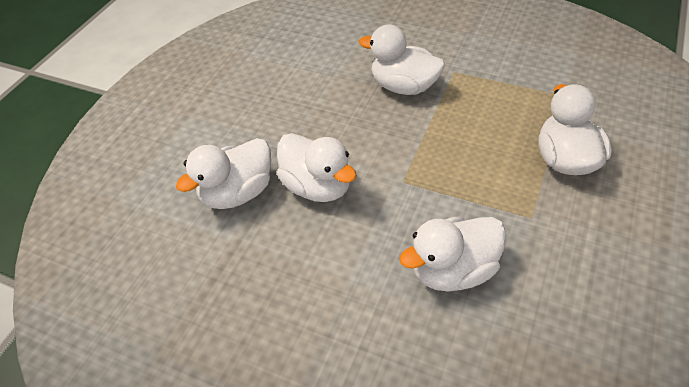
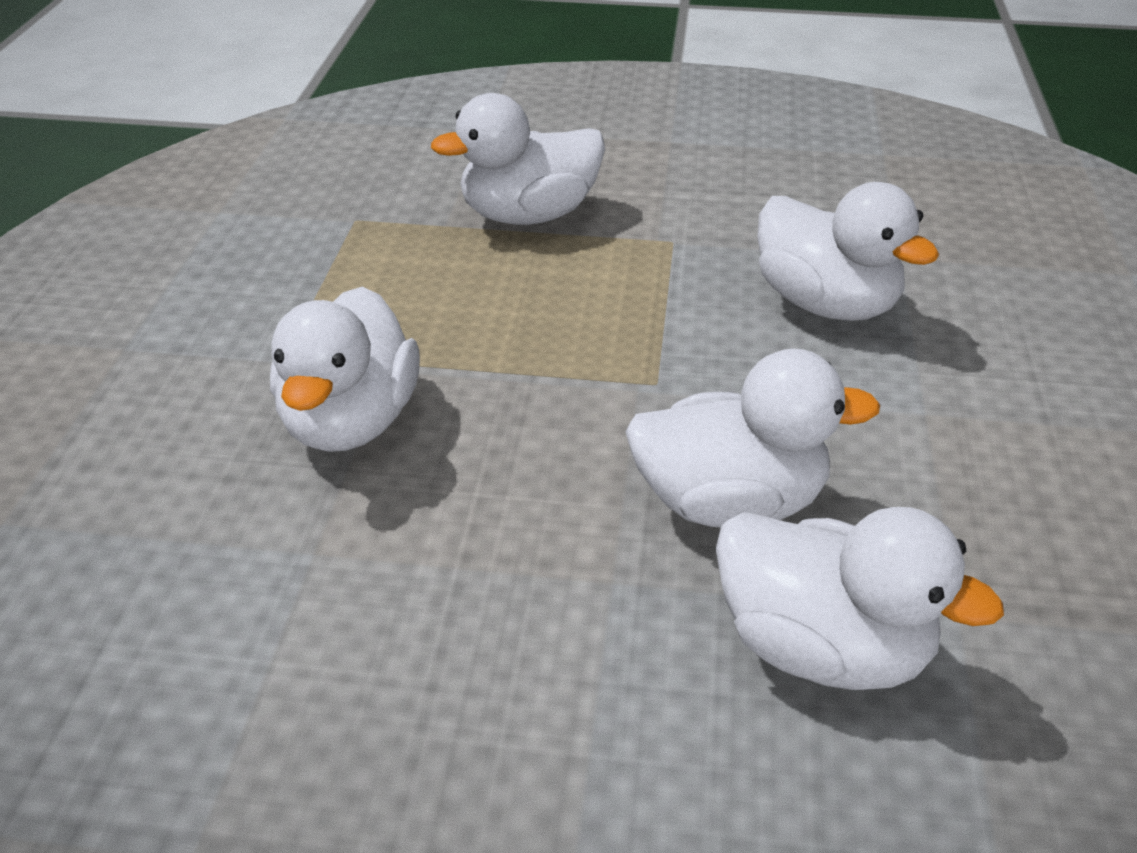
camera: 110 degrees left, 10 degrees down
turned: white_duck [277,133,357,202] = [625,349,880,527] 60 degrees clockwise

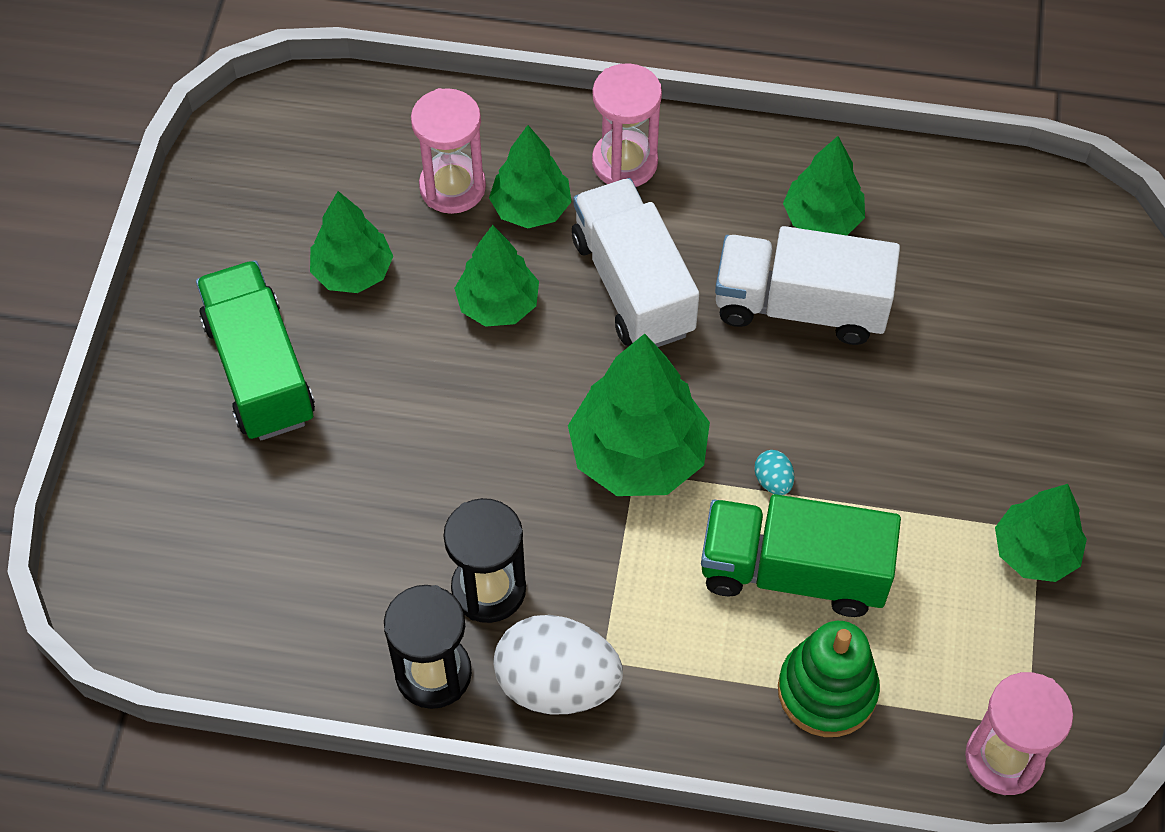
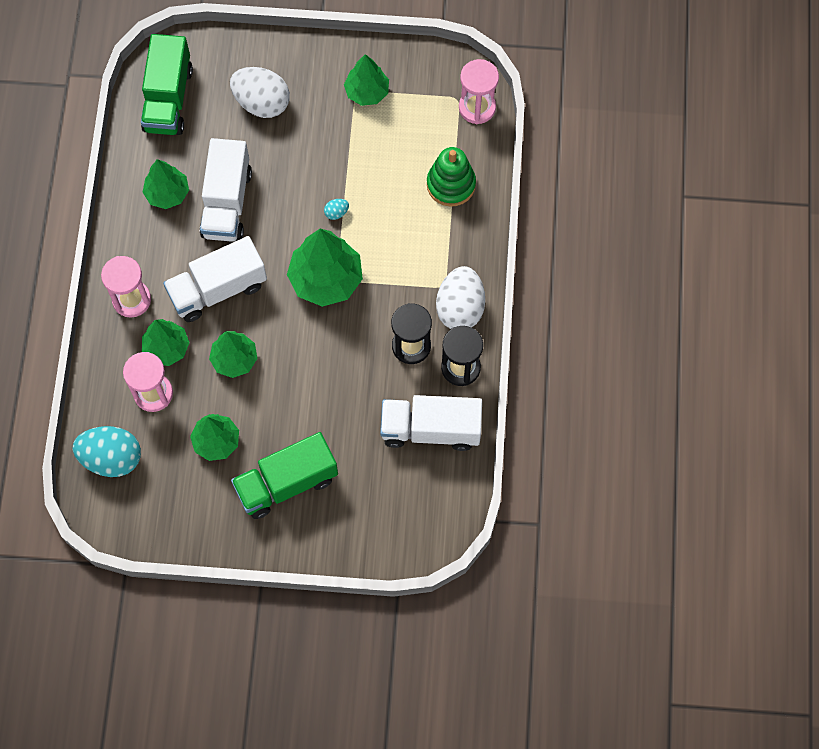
camera: 95 degrees left, 10 degrees up
added: turquoise_egg [73,426,141,477]; white_egg [230,67,290,118]; white_truck [380,395,482,451]
moved: green_truck [701,494,901,617] to [141,34,193,135]

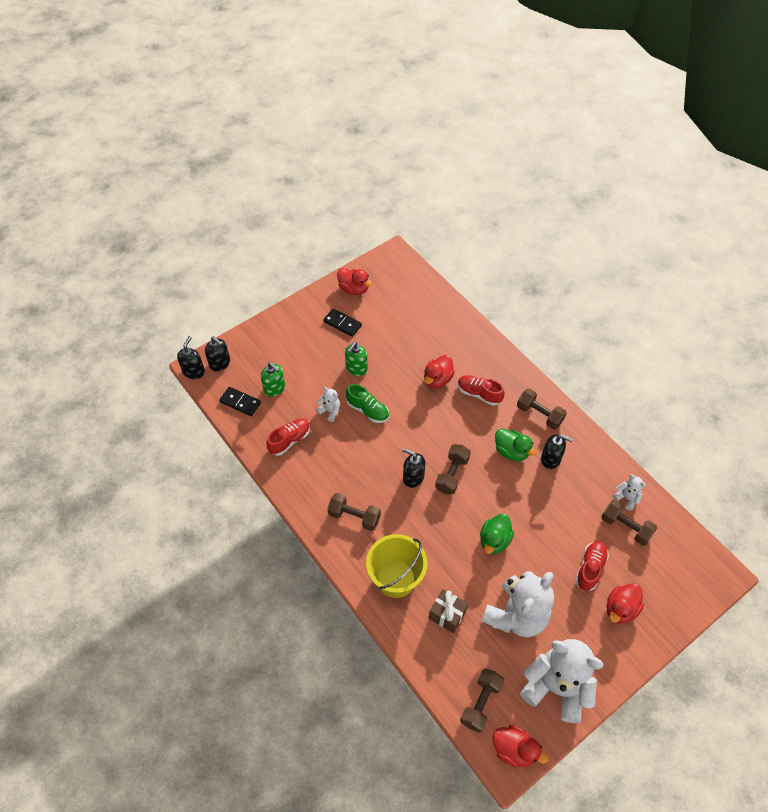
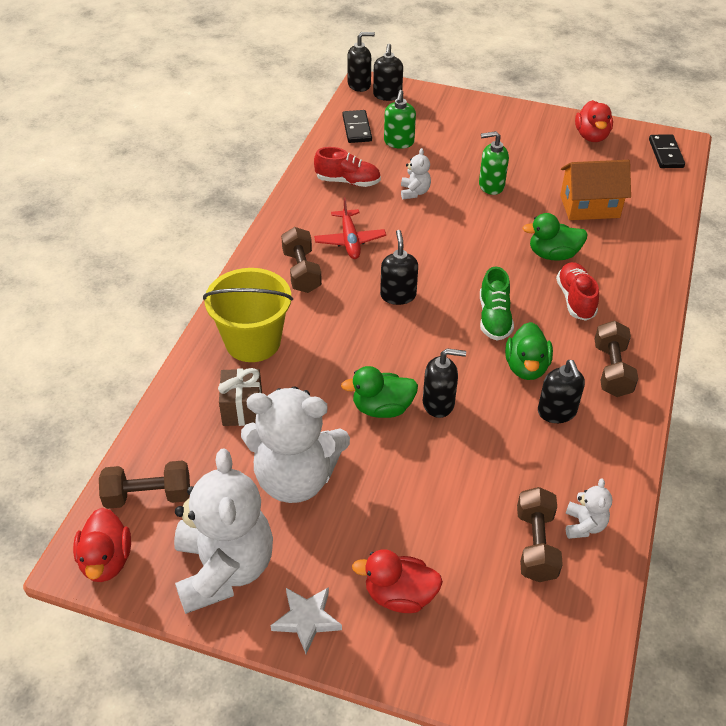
camera: 55 degrees right, 10 degrees down
removed: brown_dumbbell [435,444,471,495]; red_shoe [575,541,609,591]
added: white_star [271,587,342,654]; red_plane [314,197,386,259]; black_soap_dispenser [423,348,466,418]; orange_house [560,160,631,220]
moved: black_domino [323,308,362,337] to [649,134,685,168]; green_shoe [346,384,389,423] to [480,267,514,341]
recoloured: red_duck [424,355,455,388] to green_duck [522,213,588,261]

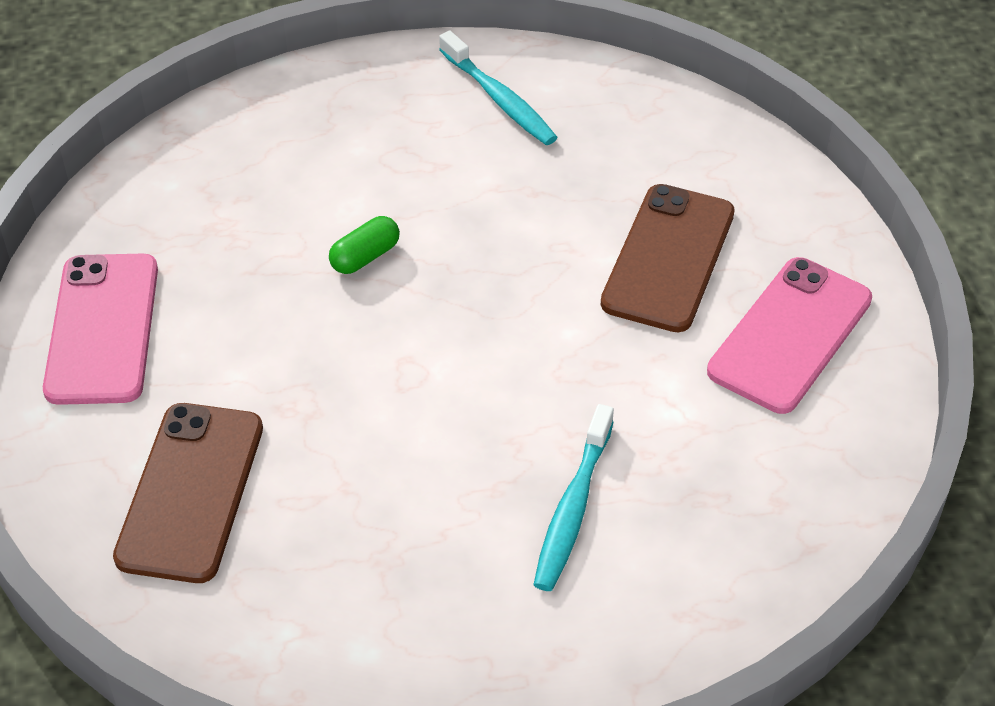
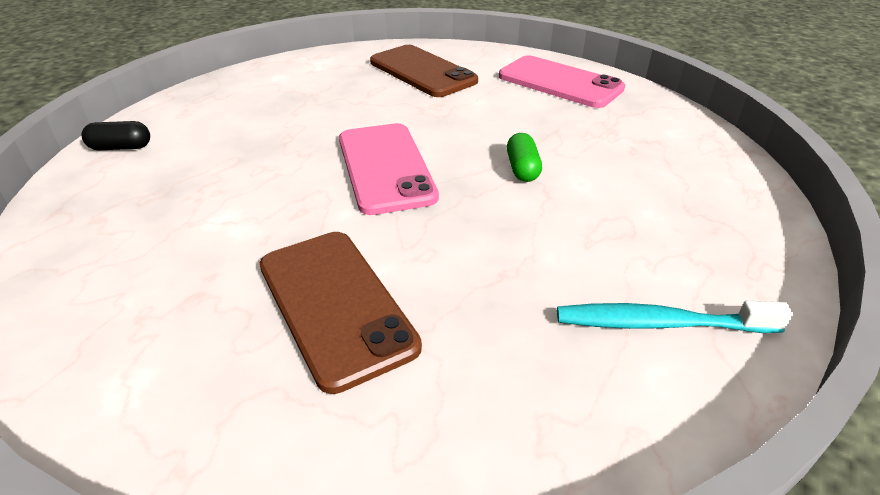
camera: 130 degrees right, 10 degrees down
removed: turquoise_toothbrush [533,404,614,591]
added: black_capsule [82,121,150,150]
moved: pink_phone [707,257,872,414] to [339,123,439,215]

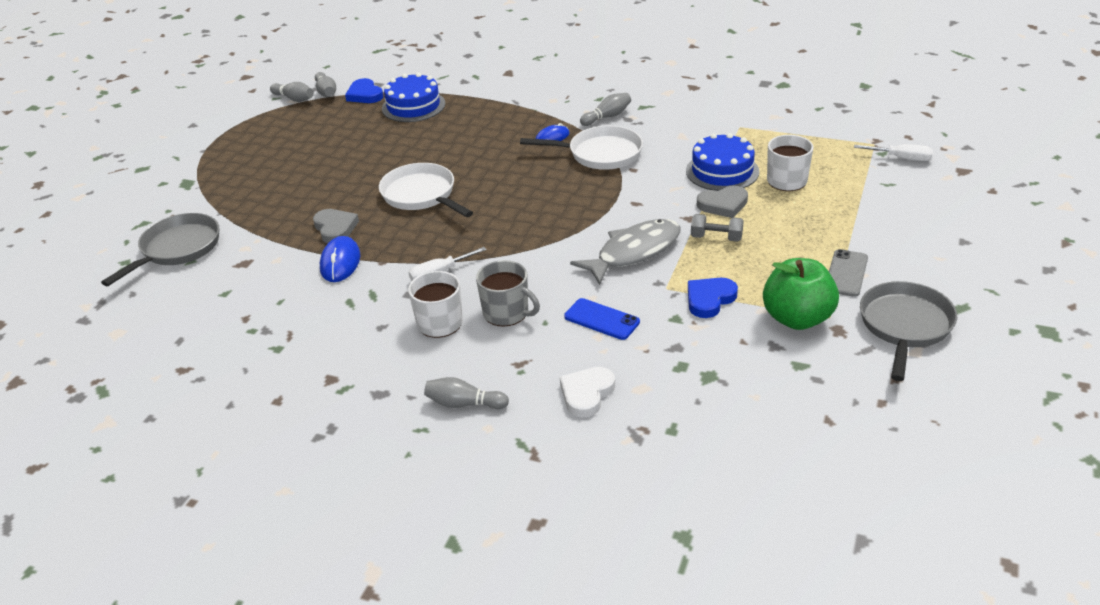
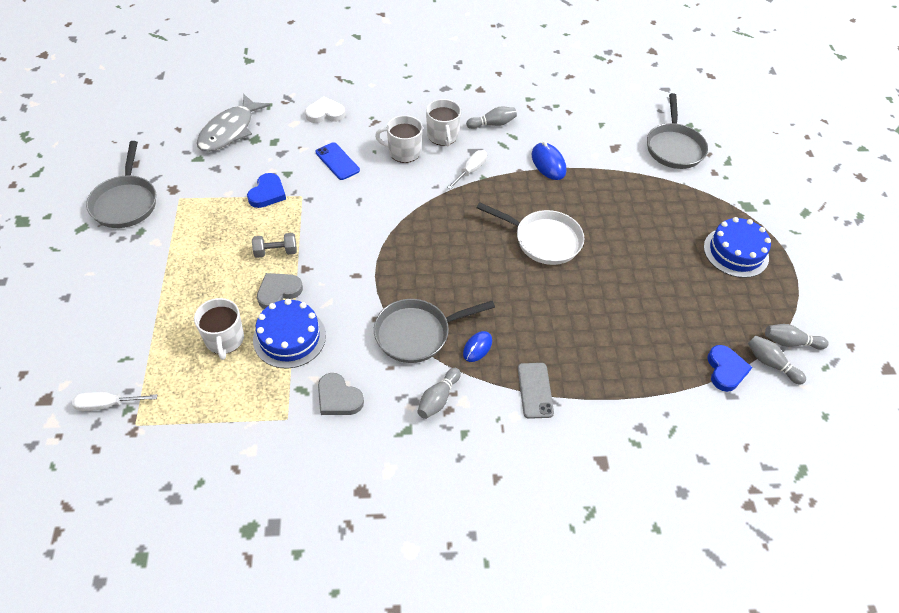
camera: 150 degrees right, 15 degrees up
removed: green_apple [763,258,839,330]
moved: grey_heart [313,209,359,243] to [318,373,364,415]; blue_cake [382,73,445,122] to [704,217,771,278]; grey_bowling_pin [424,377,509,409] to [466,106,517,129]; grey_fish [570,219,681,285] to [197,94,270,152]; grey_phone [829,249,868,297] to [518,363,554,419]
recoloured: grey_mug [476,260,540,327] to white_mug [375,115,423,163]; white_pan [520,126,643,170] to grey_pan [374,299,495,363]
turned: blue_heart [345,78,384,103] = [707,345,752,392] 60 degrees clockwise; white_heart [560,367,615,417] = [305,96,345,123] 105 degrees counterclockwise; blue_phone [564,298,640,340] = [316,142,360,180] 45 degrees clockwise

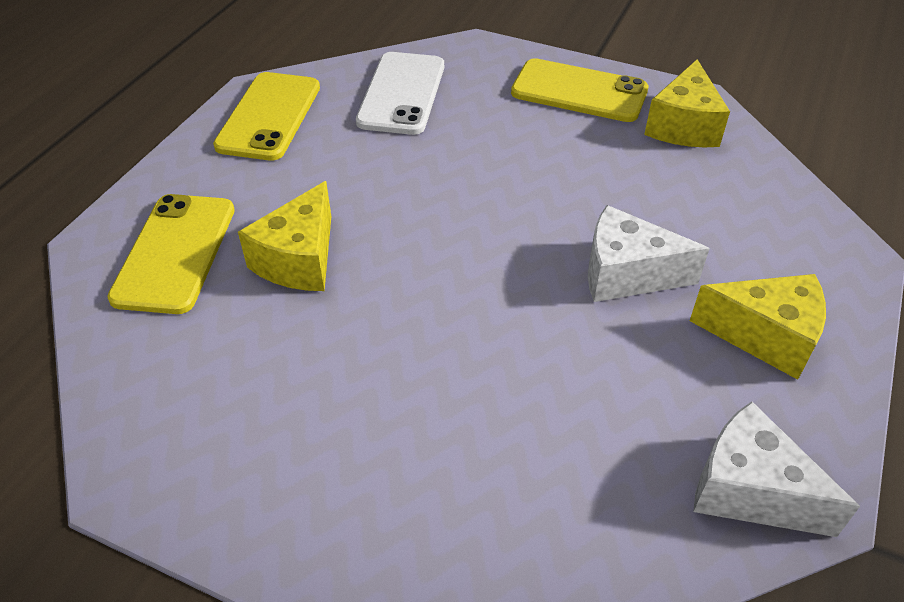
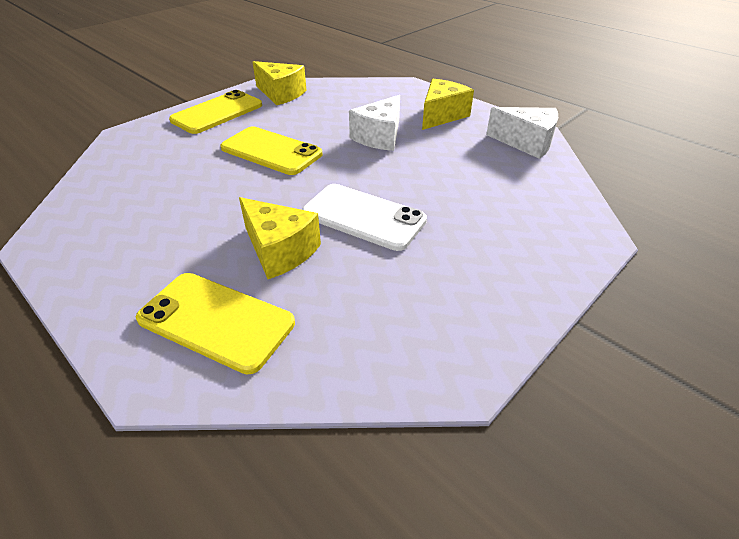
camera: 70 degrees left, 5 degrees down
moved: yellow_phone [213,72,320,161] to [220,127,322,175]; white_phone [356,52,444,135] to [302,184,427,251]
turned: white_cheese [693,401,860,537] = [486,107,558,159] 120 degrees counterclockwise

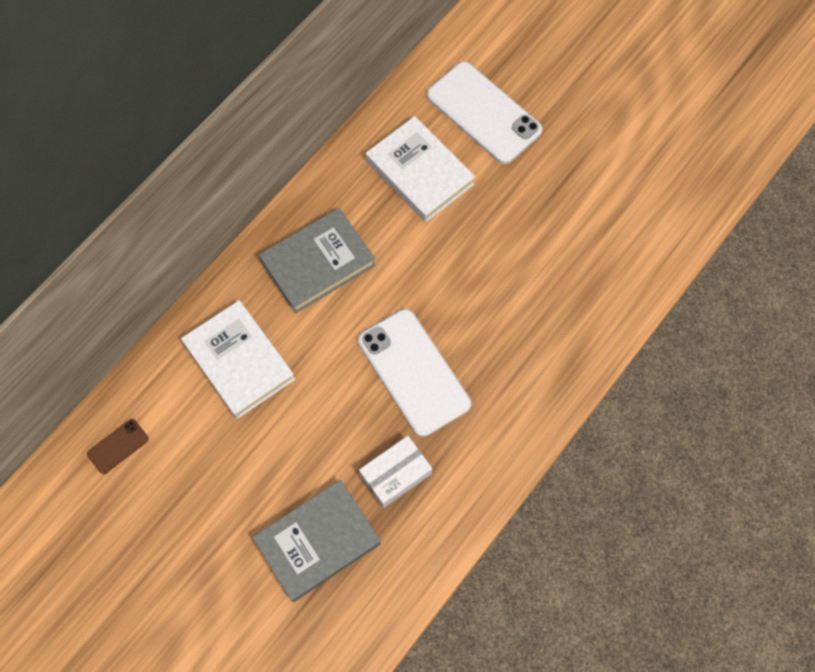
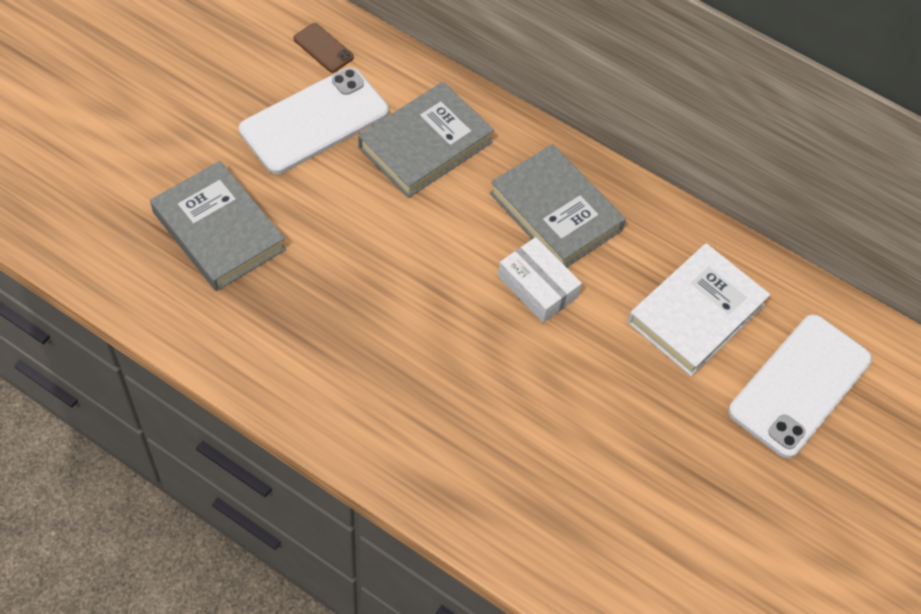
camera: 80 degrees right, 10 degrees down
moved: white_phone [358,309,471,437] to [239,67,389,174]; white_box [359,436,432,508] to [498,237,582,323]
recoloured: white_book [181,300,295,419] to grey_book [358,82,494,198]

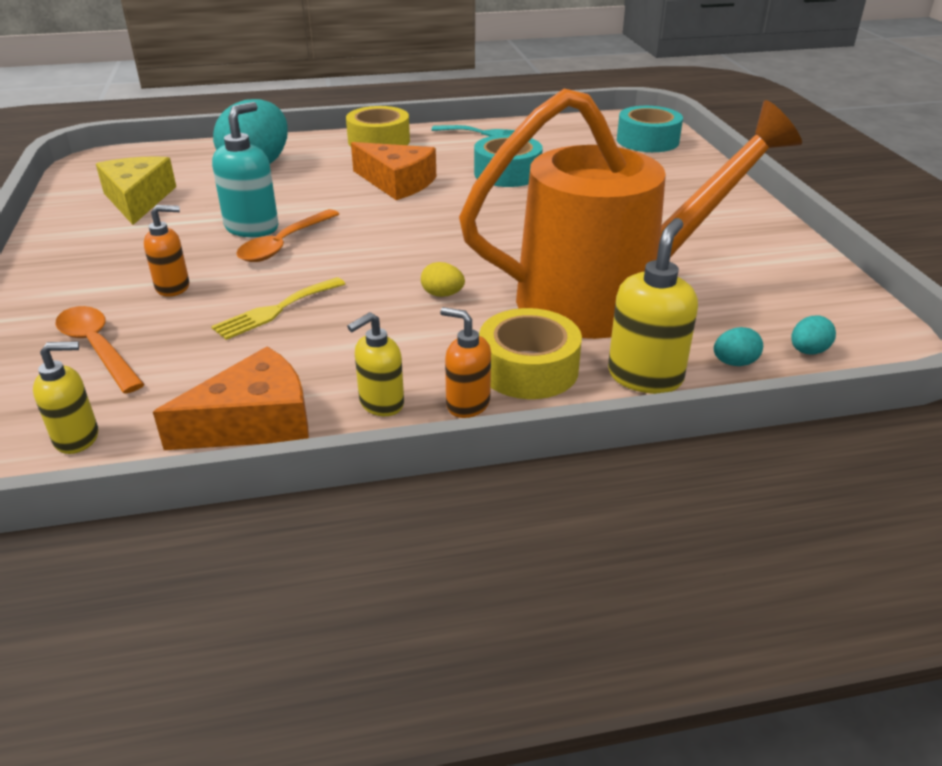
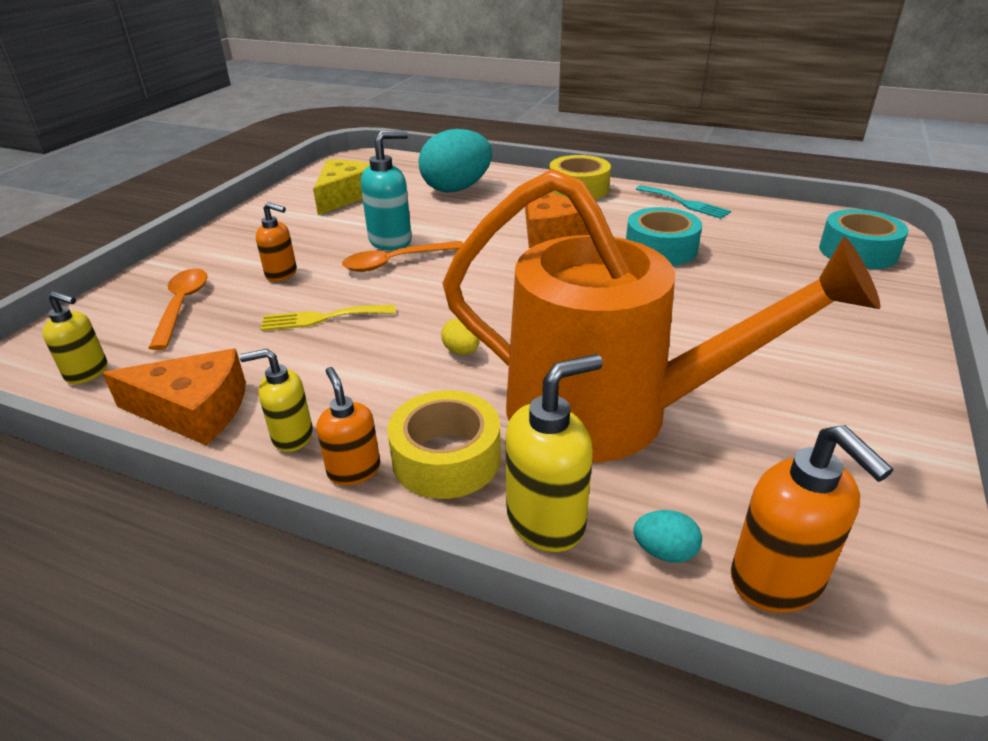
camera: 35 degrees right, 0 degrees up
replaced: turquoise_egg [791,316,836,354] to orange_soap_dispenser [731,425,893,613]

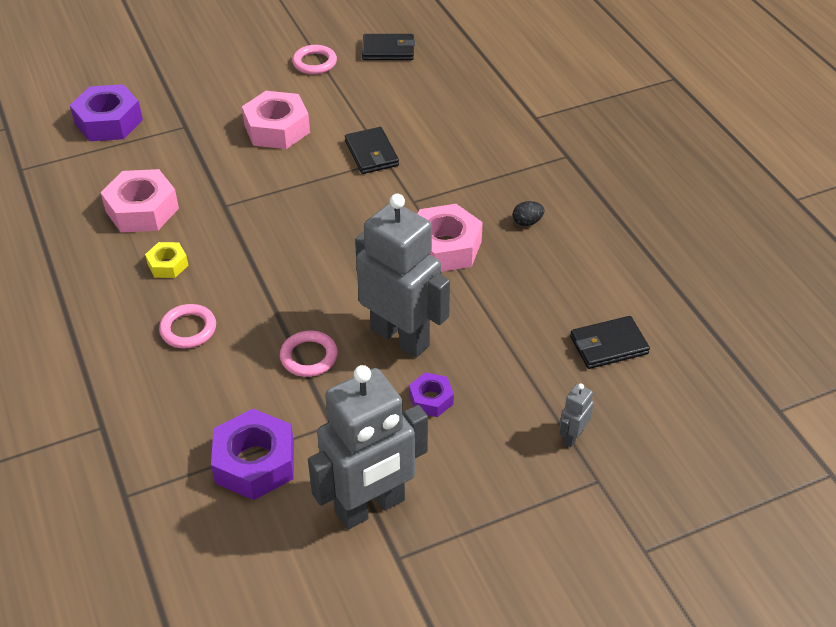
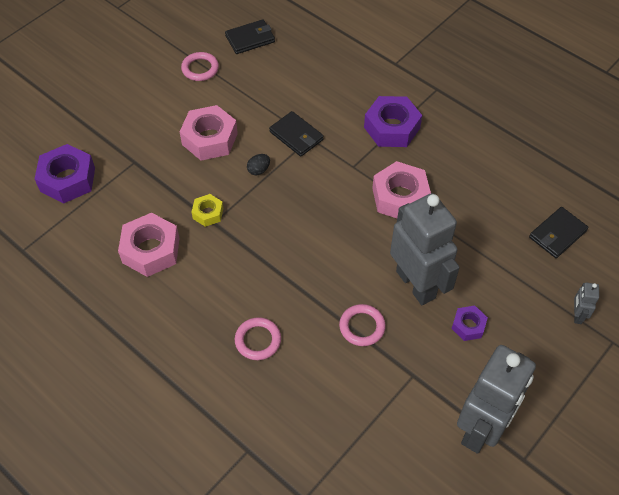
camera: 25 degrees left, 10 degrees up
moved: yellow_nut [145,242,188,278] to [192,194,223,227]; purple_nut [211,409,294,500] to [364,96,422,147]; black_egg [513,201,545,226] to [247,154,270,175]
turned: grey_robot [355,194,450,358] = [390,193,460,305] 45 degrees clockwise

